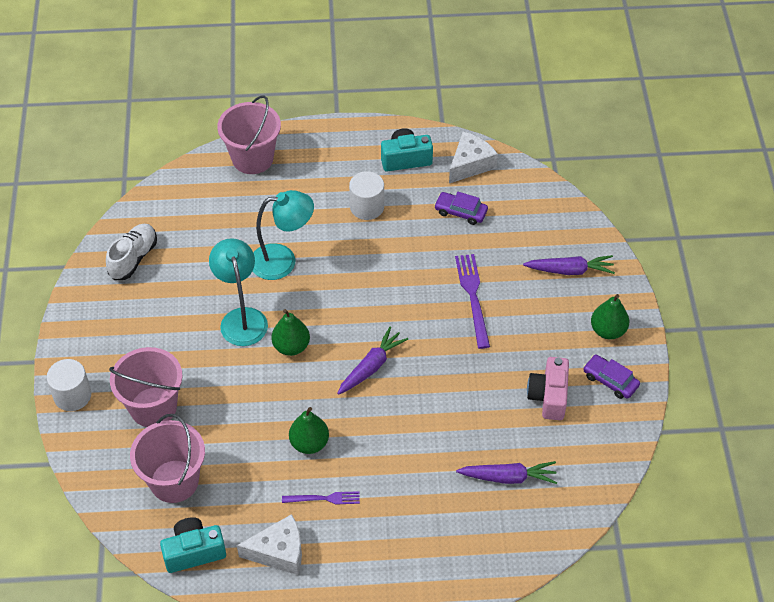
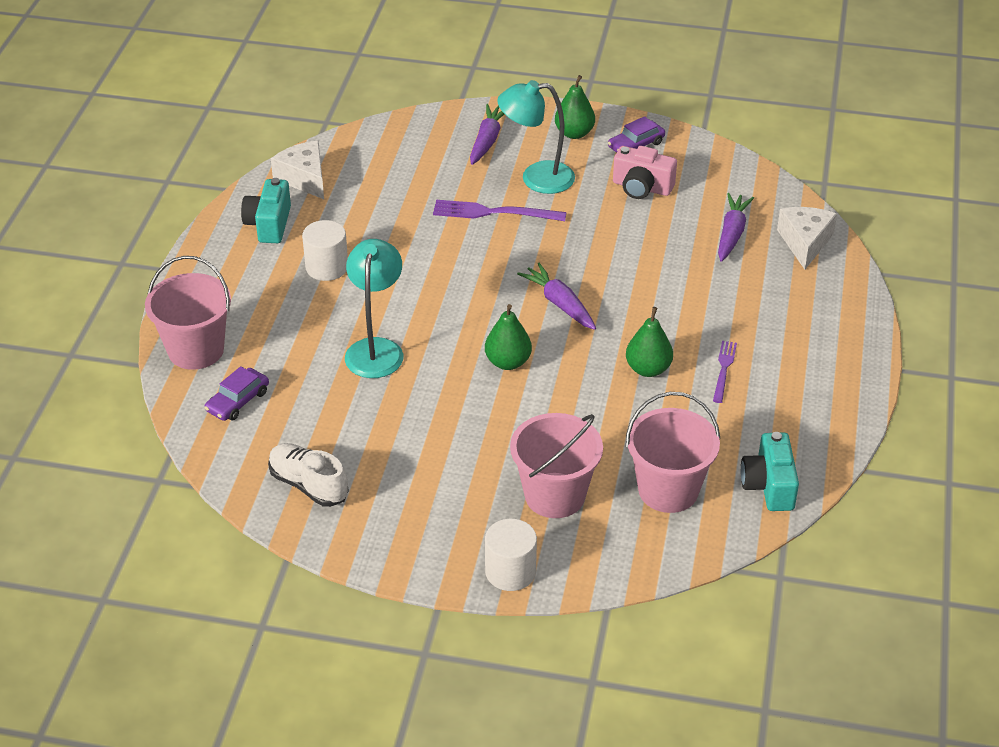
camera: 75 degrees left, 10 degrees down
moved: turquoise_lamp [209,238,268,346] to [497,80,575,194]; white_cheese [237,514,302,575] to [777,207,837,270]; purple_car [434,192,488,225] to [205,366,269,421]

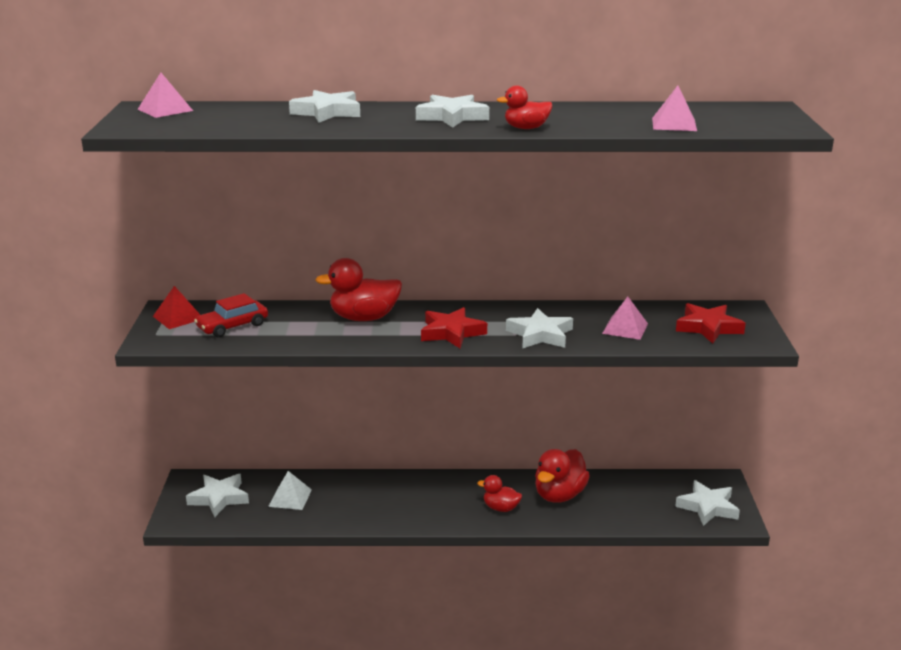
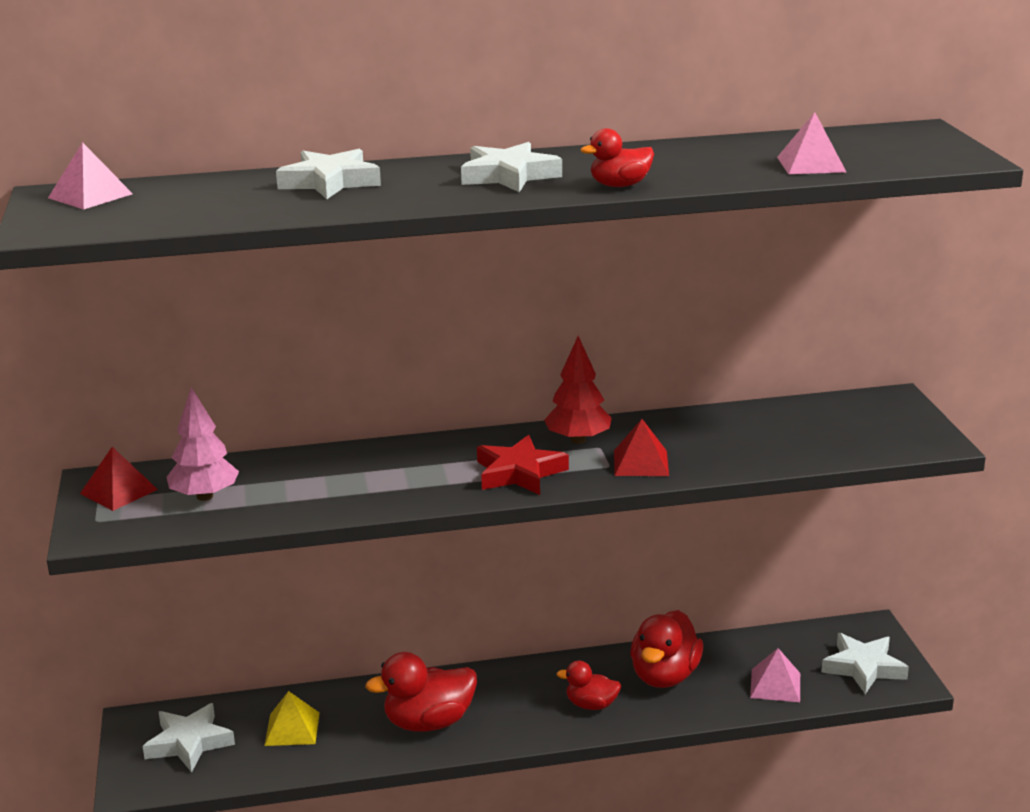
camera: 10 degrees left, 0 degrees up
removed: red_star [676,303,746,344]
added: red_tree [544,336,612,444]
moved: red_duck [315,258,402,321] to [365,652,477,732]; pink_pyramid [602,297,648,340] to [750,648,800,702]
replaced: red_car [194,293,268,337] to pink_tree [167,387,239,501]; white_star [506,308,573,349] to red_pyramid [614,419,669,476]
recoloured: white_pyramid [268,471,312,510] to yellow_pyramid [264,691,320,746]

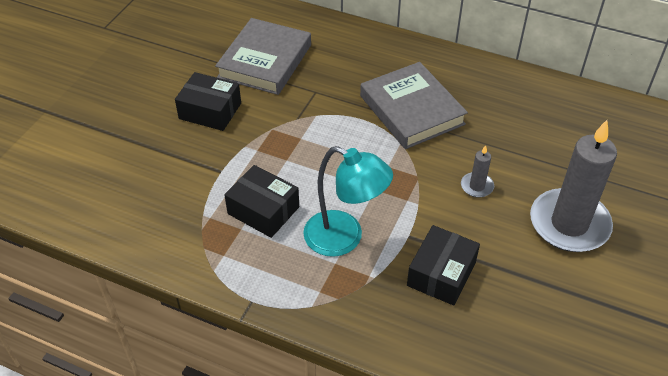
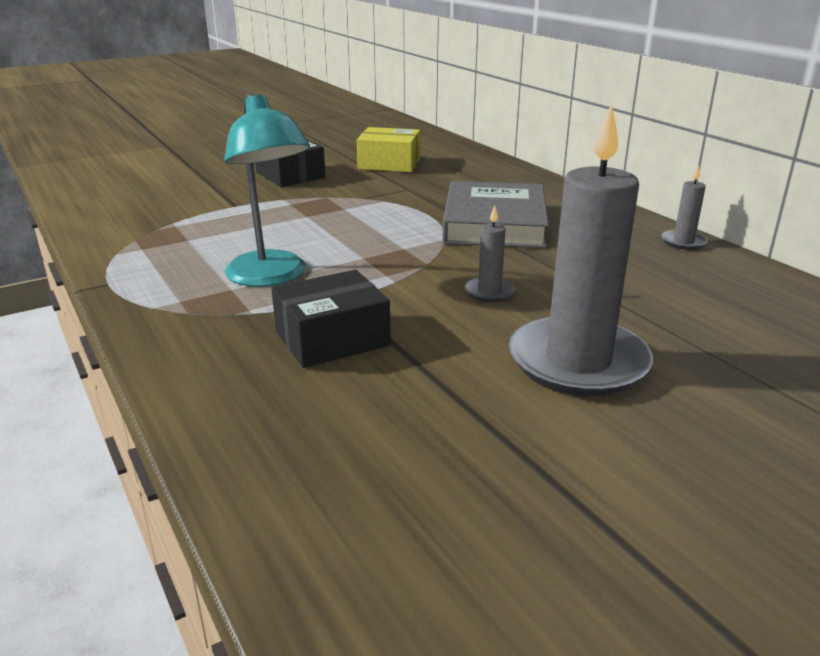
camera: 35 degrees right, 20 degrees down
removed: black_box [225,165,299,238]
added: grey_candle [661,164,708,250]
replaced: grey_book [215,18,311,95] to yellow_box [357,127,420,172]

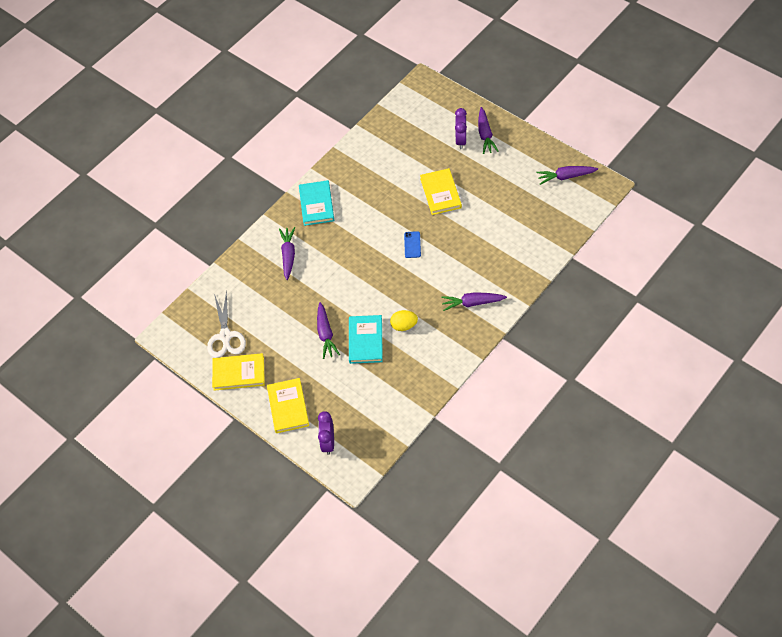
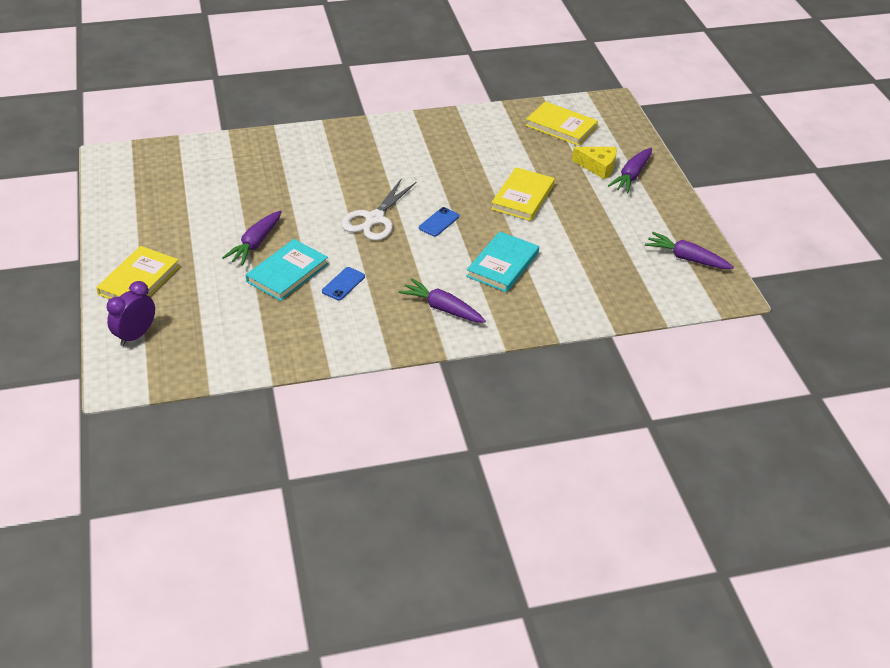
camera: 30 degrees right, 15 degrees down
removed: purple_carrot [279,227,295,280]
moved: white_scissors [207,290,246,358] to [341,178,416,240]; yellow_book [212,353,265,391] to [526,101,598,146]; turquoise_book [299,180,334,226] to [466,231,539,293]
replaced: yellow_egg [390,310,418,331] to blue_phone [322,267,365,300]; purple_clock [455,108,467,149] to yellow_cheese [572,147,617,179]

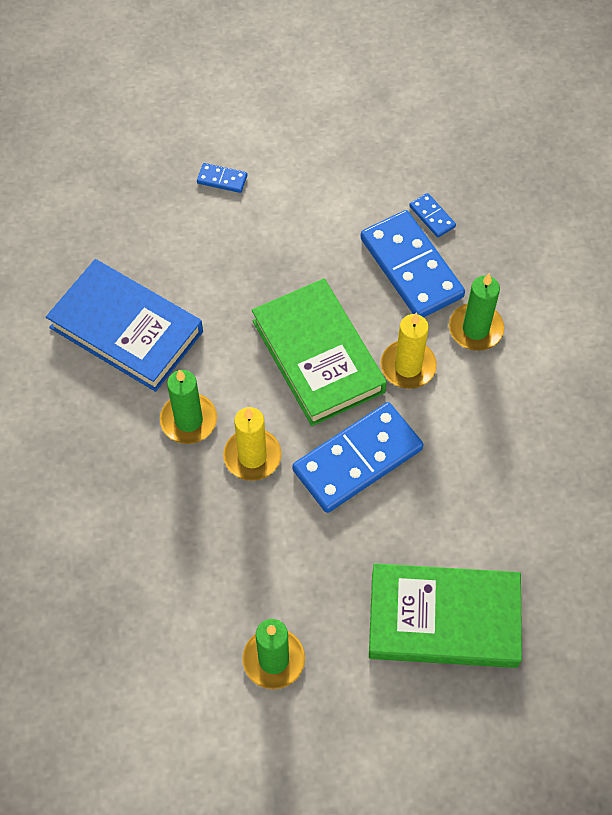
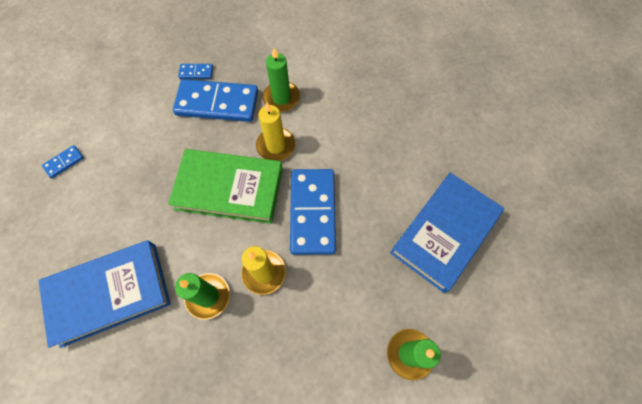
camera: 55 degrees left, 5 degrees up
recoloured: green_book [369,563,522,668] to blue_book [390,173,504,293]

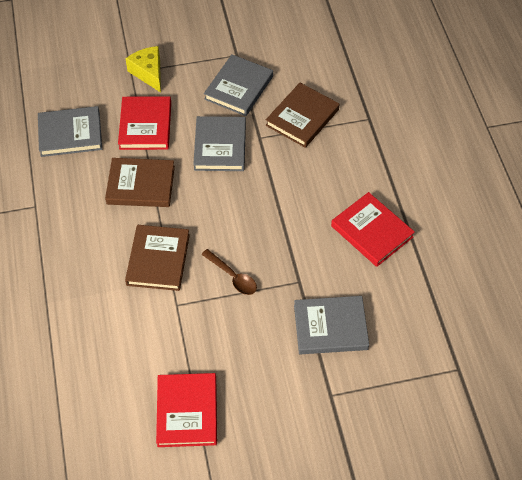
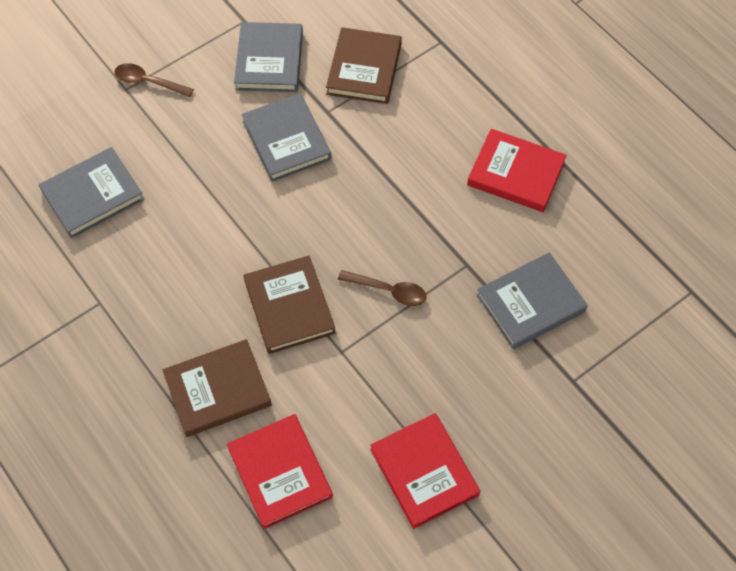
camera: 25 degrees left, 5 degrees up
moved: brown_book [105,158,175,207] to [163,339,272,437]; red_book [118,96,171,150] to [227,414,333,529]
replaced: yellow_cheese [126,46,161,92] to brown_spoon [115,63,194,97]

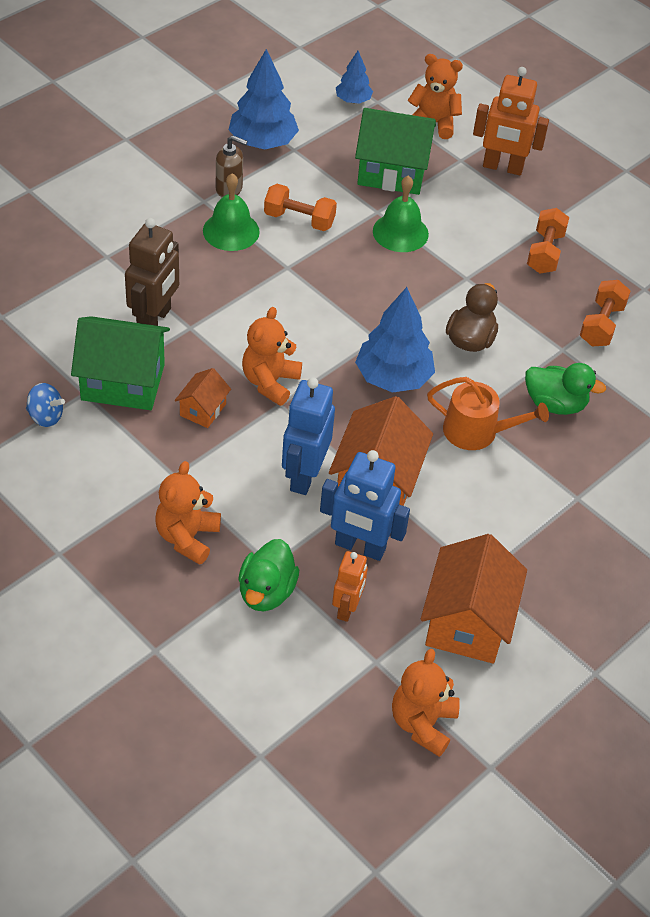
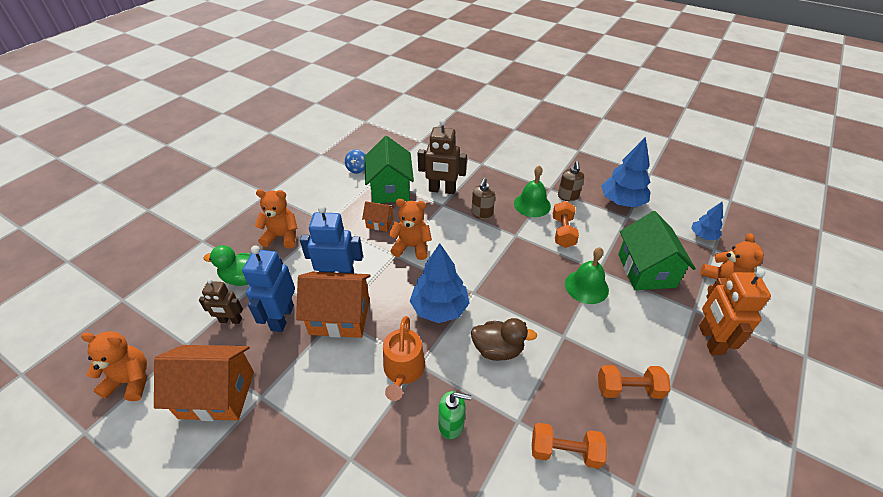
camera: 80 degrees right, 5 degrees down
added: brown_soap_dispenser [471,178,495,219]
replaced: green_duck [525,363,606,415] to green_soap_dispenser [438,391,471,439]
recoloured: orange_robot [332,551,368,622] to brown_robot [199,279,243,324]

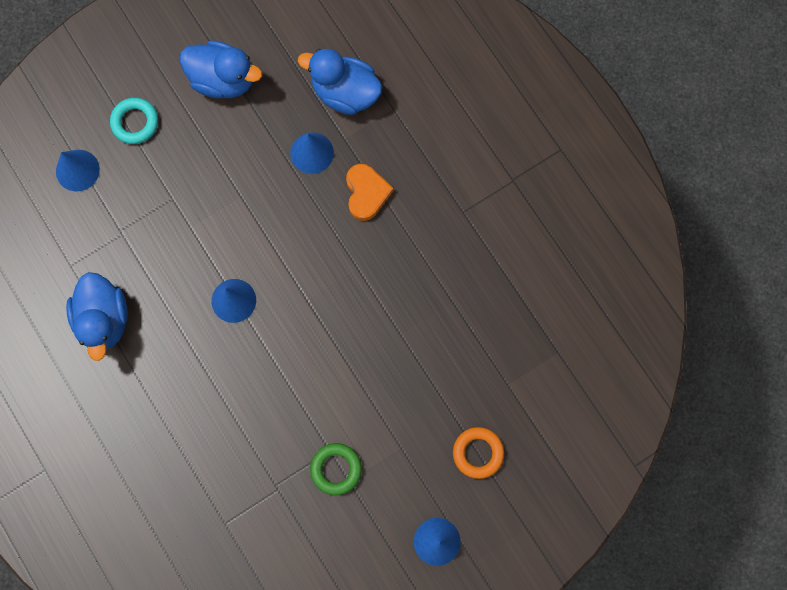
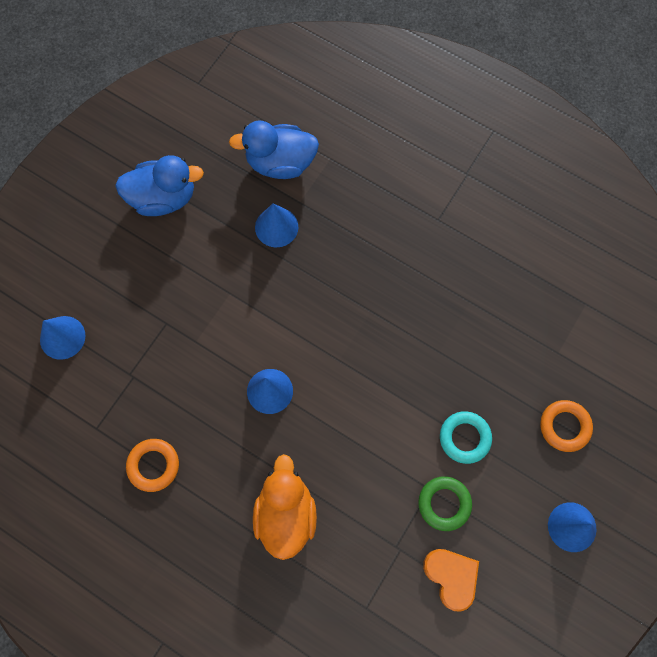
camera: 25 degrees left, 5 degrees down
added: orange_duck [253,454,317,560]
moved: turquoise_ring [110,98,158,144] to [440,411,492,464]; orange_heart [346,164,393,221] to [423,549,479,612]
replaced: blue_duck [66,272,128,361] to orange_ring [126,439,179,492]

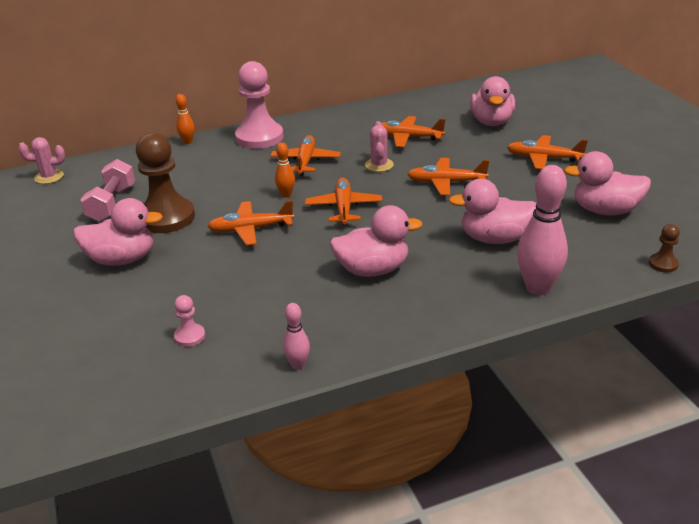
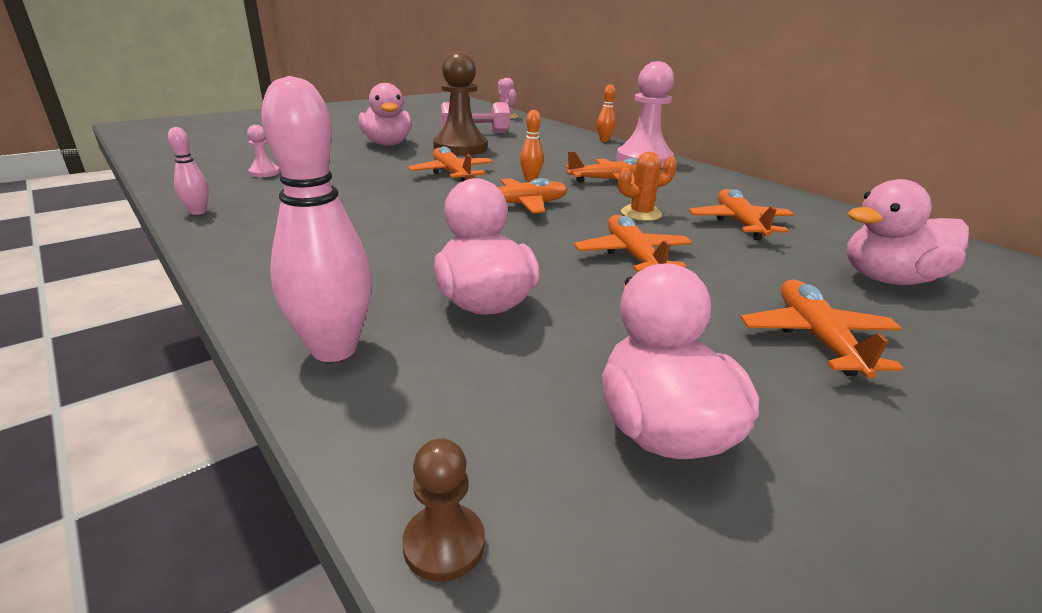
camera: 70 degrees right, 5 degrees down
removed: pink_duck [330,205,423,277]
recoloured: pink_cactus [365,121,394,172] to orange_cactus [618,152,677,221]

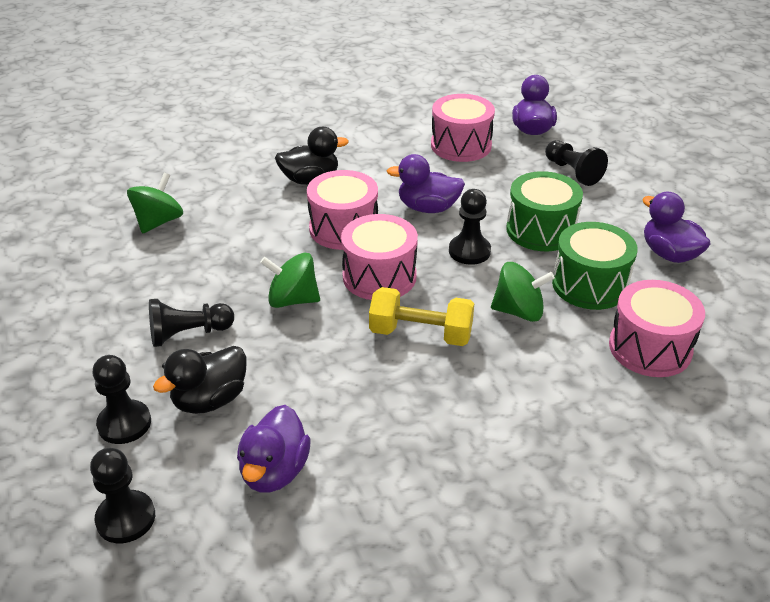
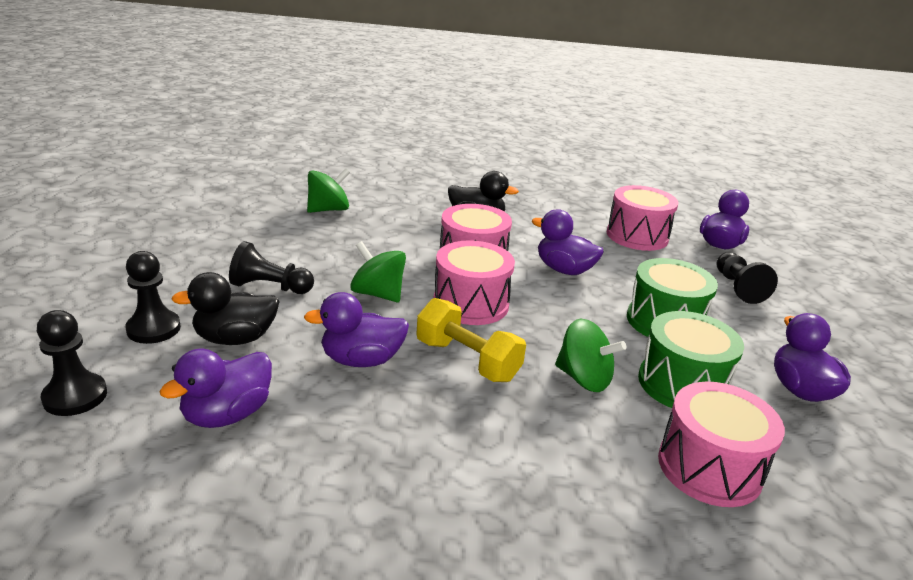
camera: 25 degrees right, 10 degrees down
removed: black_pawn [449,189,491,265]
added: purple_duck [304,292,409,367]

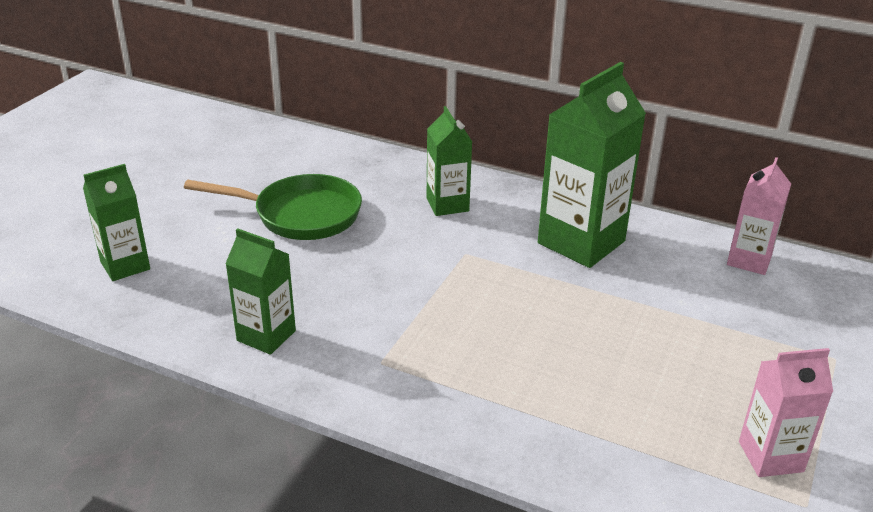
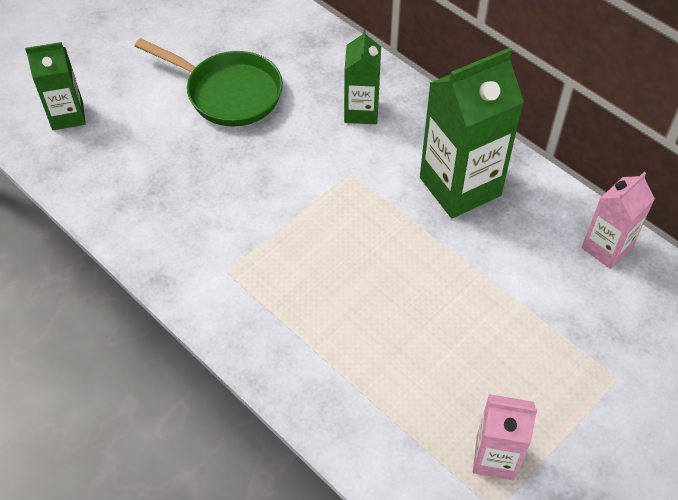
camera: 20 degrees right, 20 degrees up
removed: green_carton [225,228,296,355]

